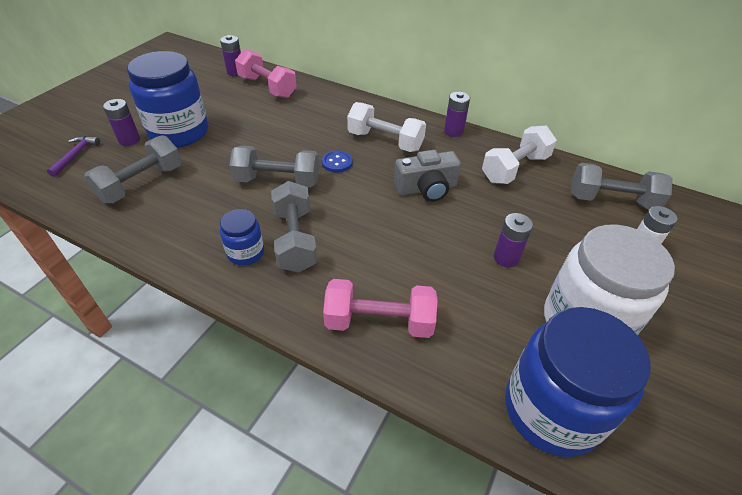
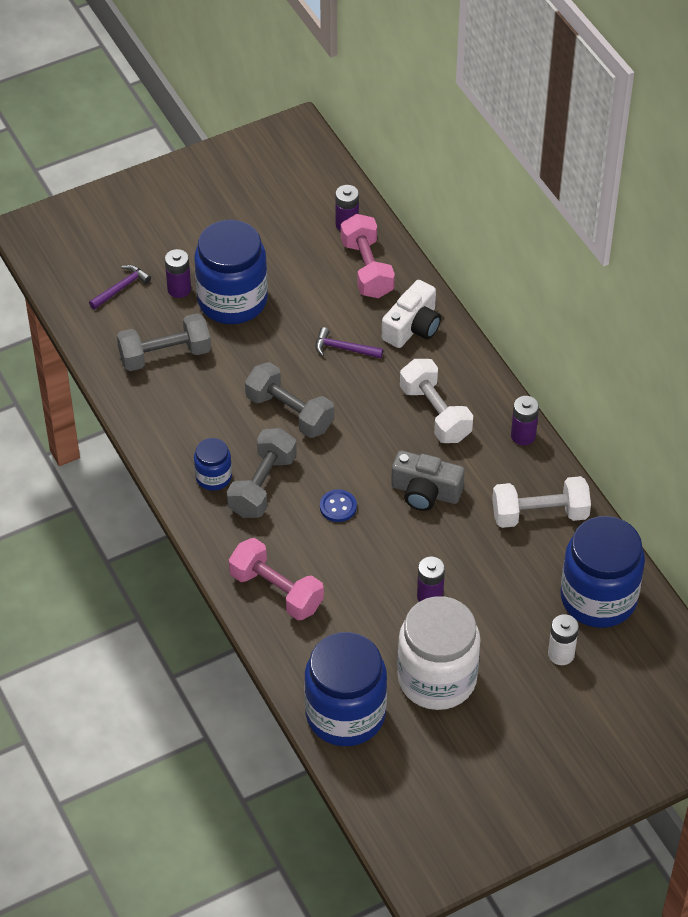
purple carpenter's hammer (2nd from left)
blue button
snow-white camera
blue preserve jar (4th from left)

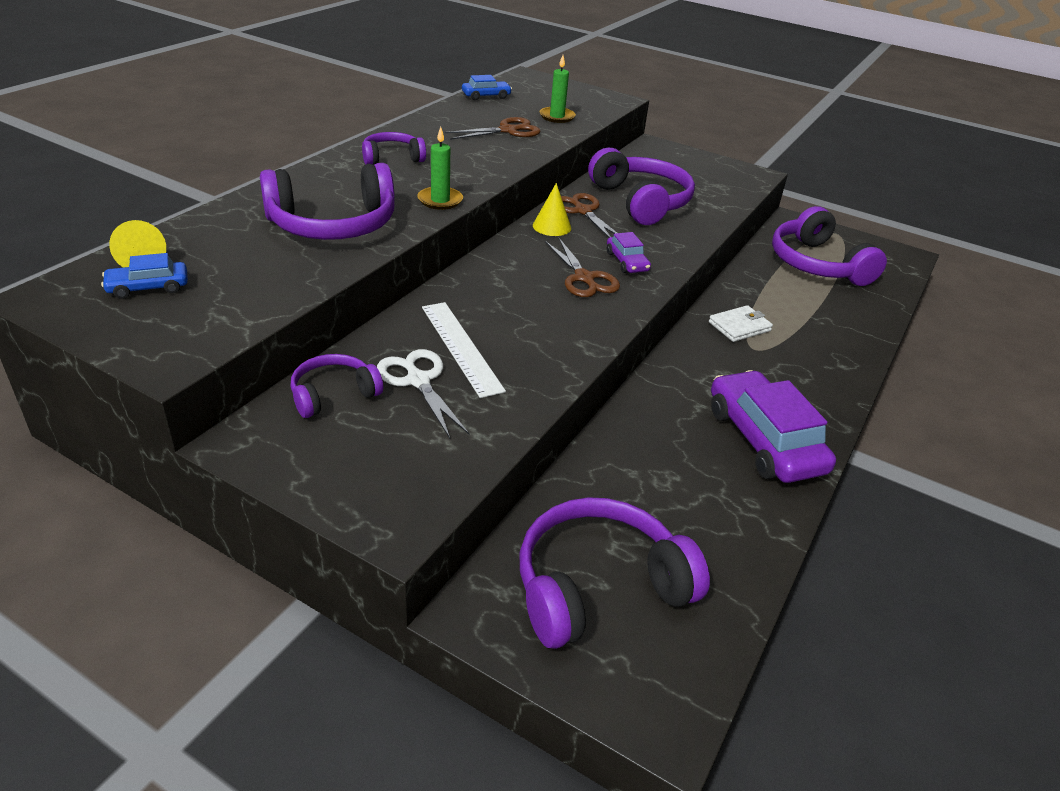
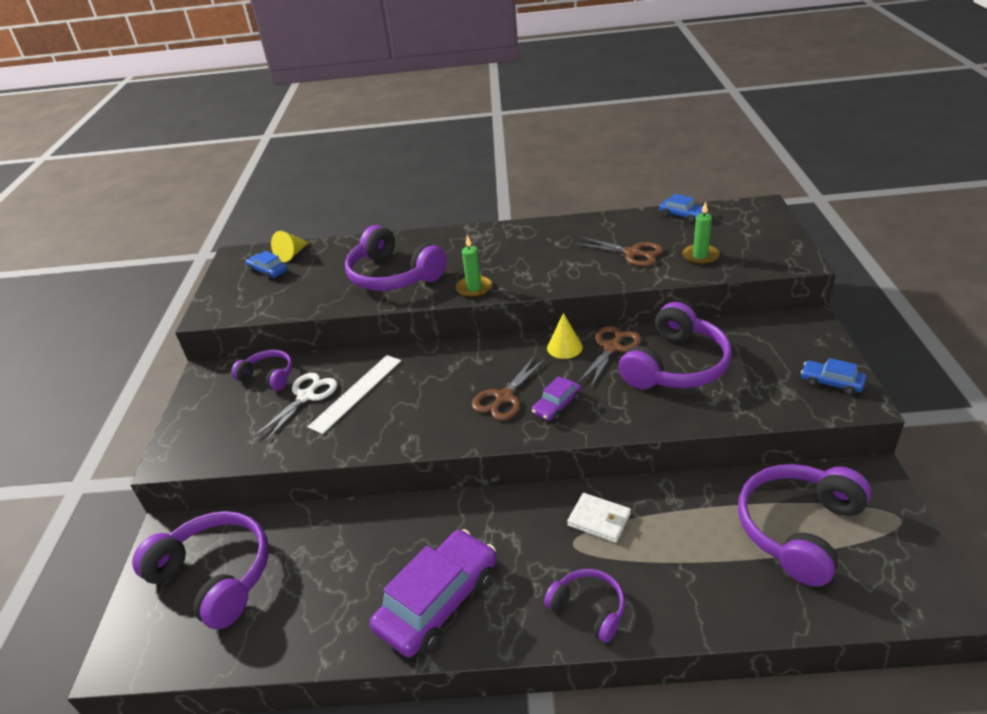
purple over-ear headphones (4th from left)
blue automobile (3rd from left)

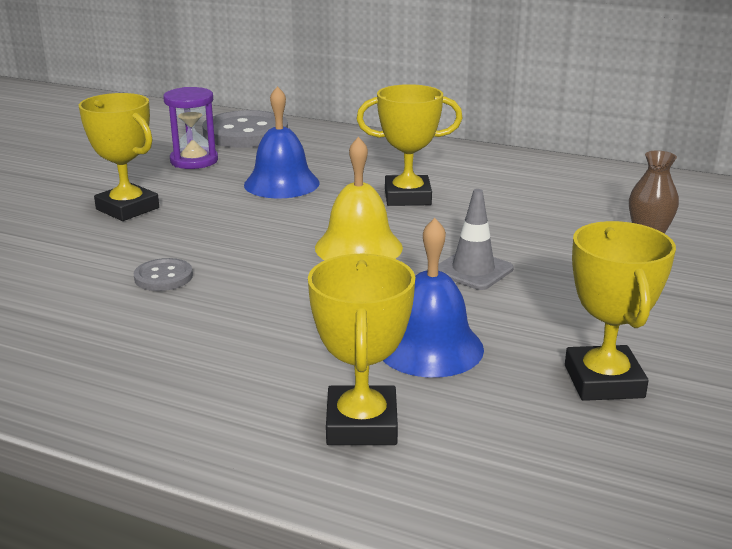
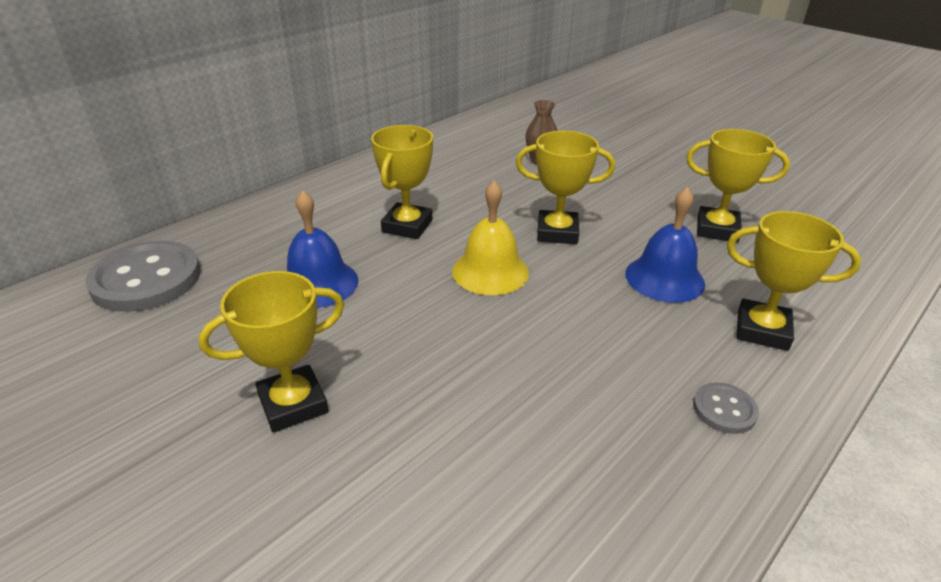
bright yellow award cup (3rd from left)
grey button (2nd from left)
purple hourglass

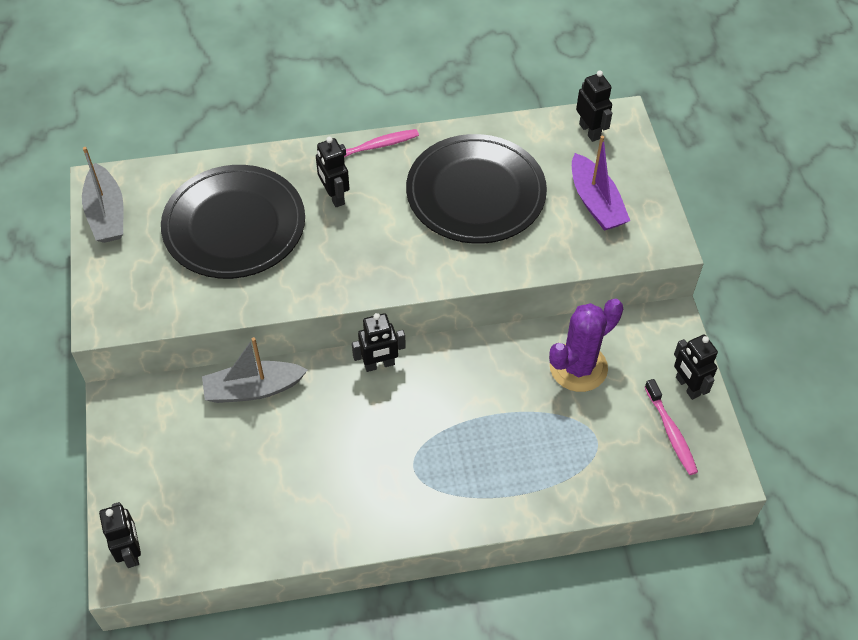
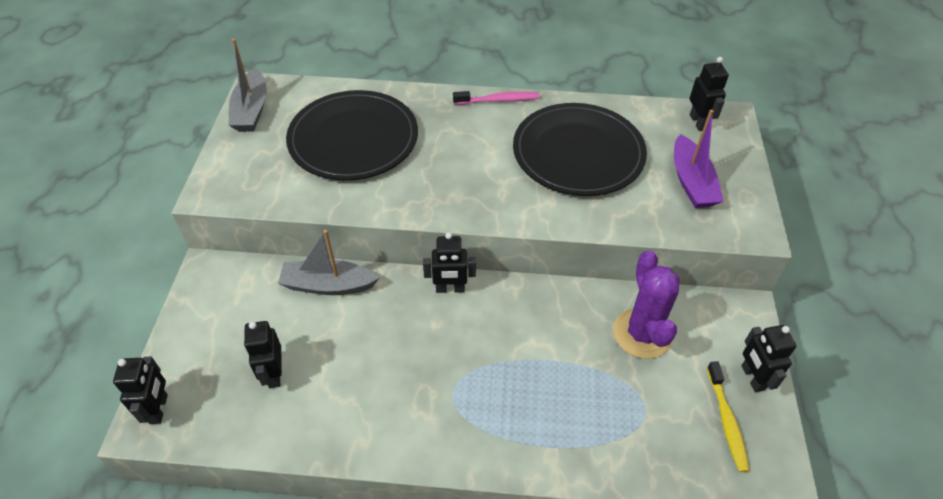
jet-black toy robot (2nd from left)
purple cactus
bright yellow dental brush

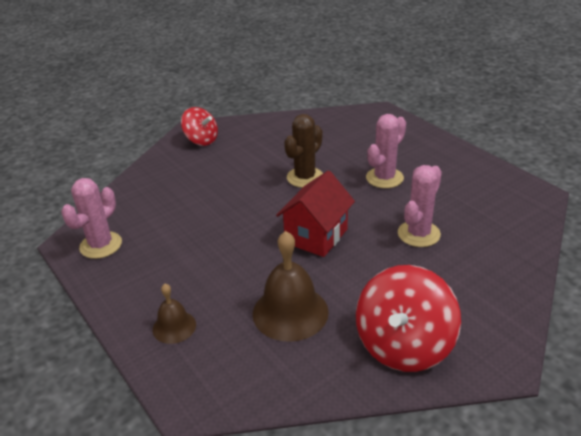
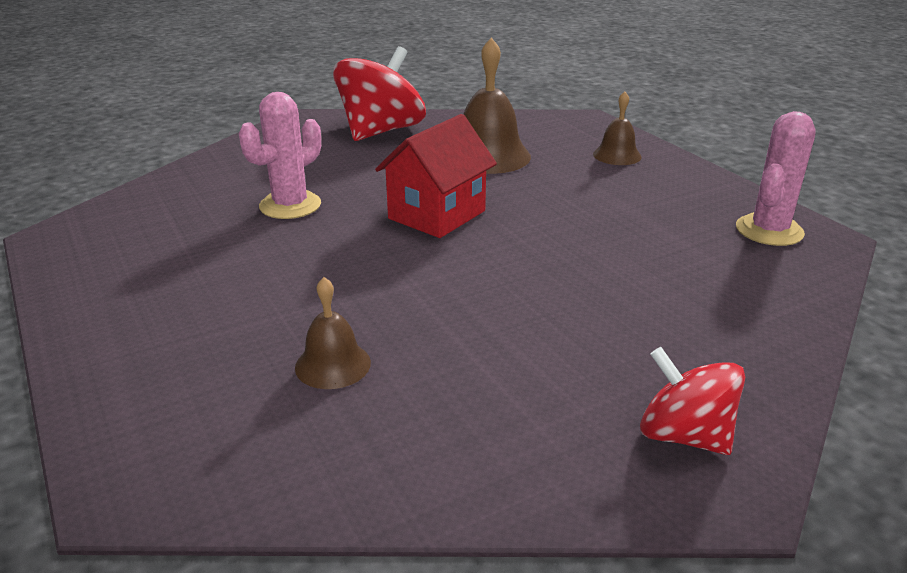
russet school bell (1st from left)
russet cactus
pink cactus (2nd from left in the first image)

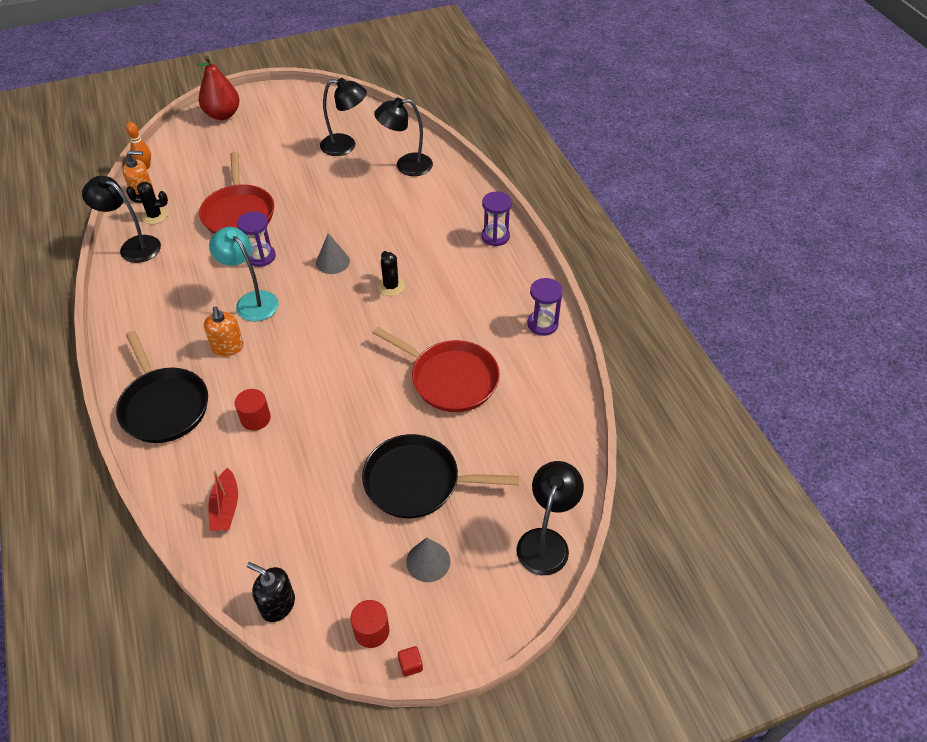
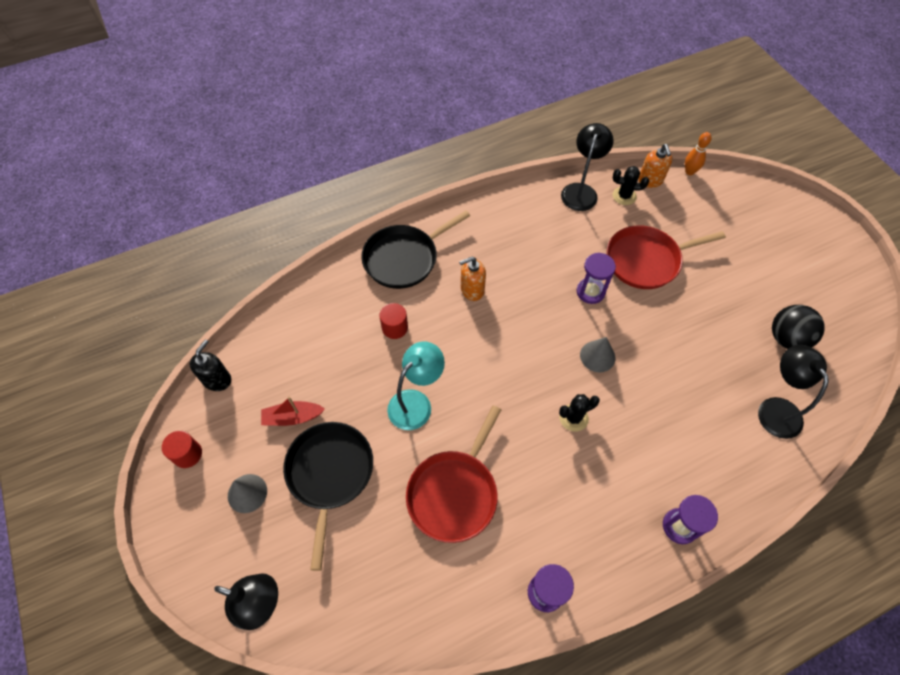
scarlet sailboat
turquoise desk lamp
jet-black cactus (2nd from left)
jet-black sphere
scarlet pear
scarlet block

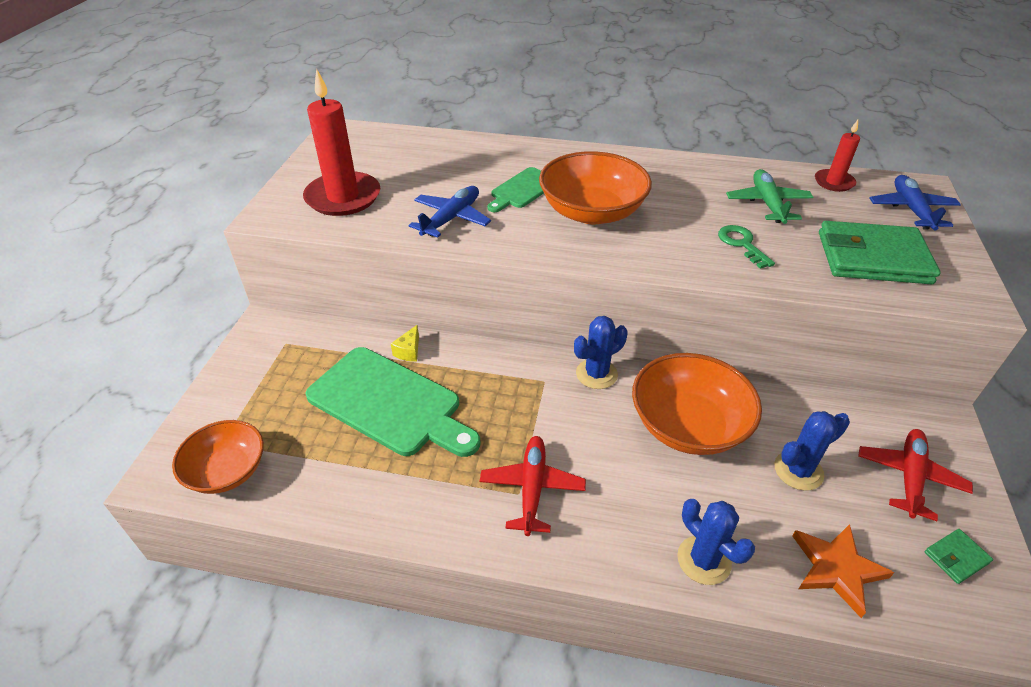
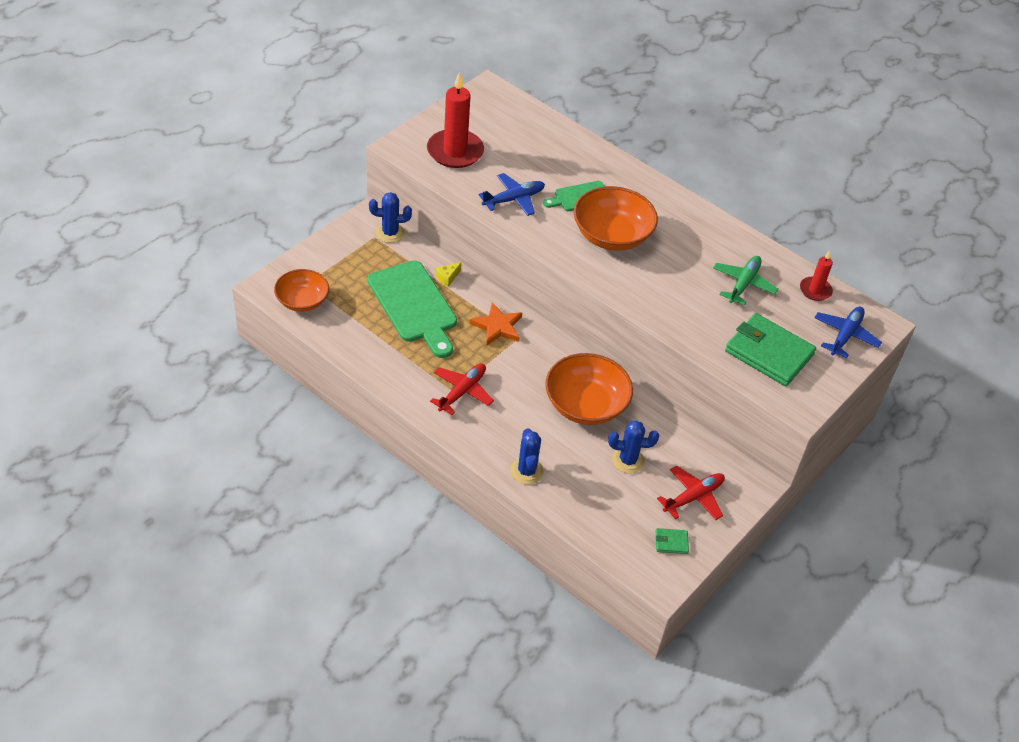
blue cactus (1st from left)
orange-coloured star
leaf-green door key

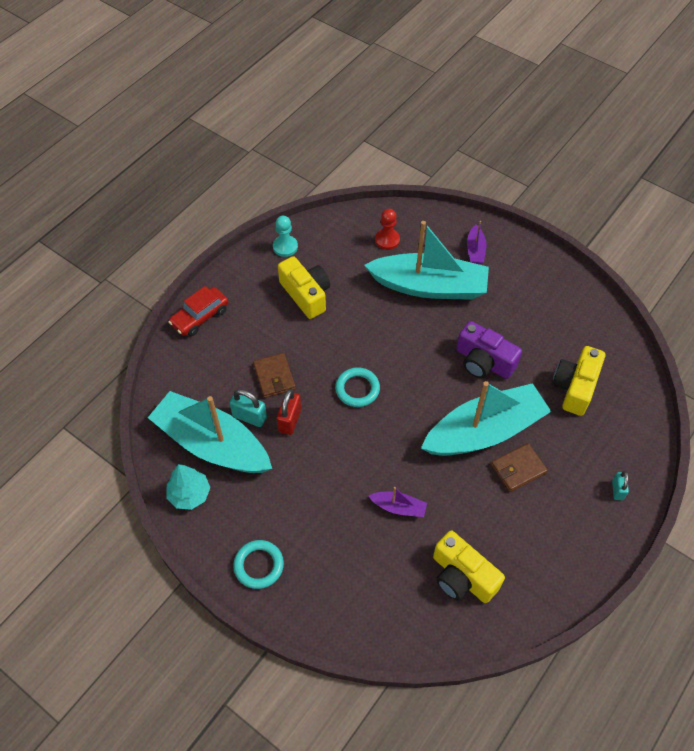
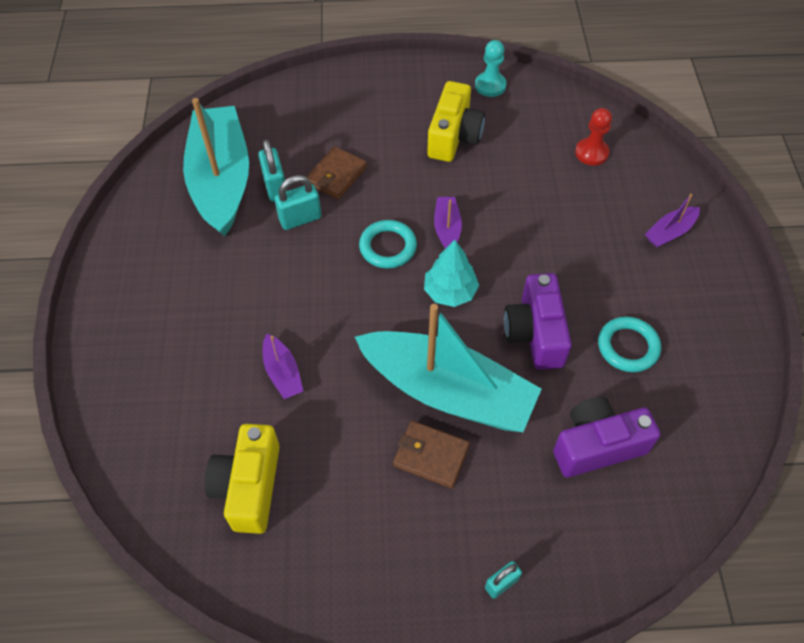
turquoise padlock (2nd from left)
turquoise fir tree
purple sailboat (2nd from left)
purple camera (2nd from left)
turquoise ring (2nd from left)
scarlet automobile
turquoise sailboat (2nd from left in the first image)

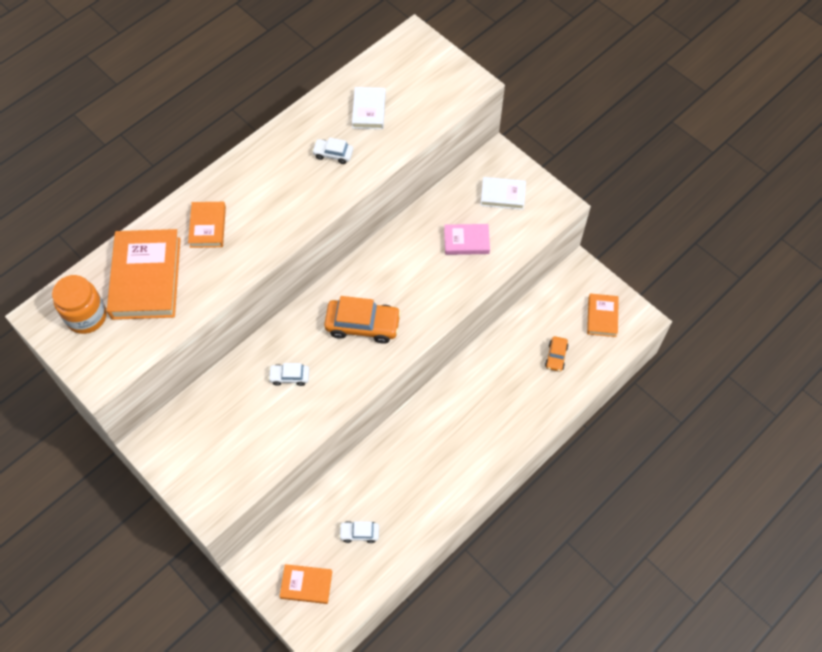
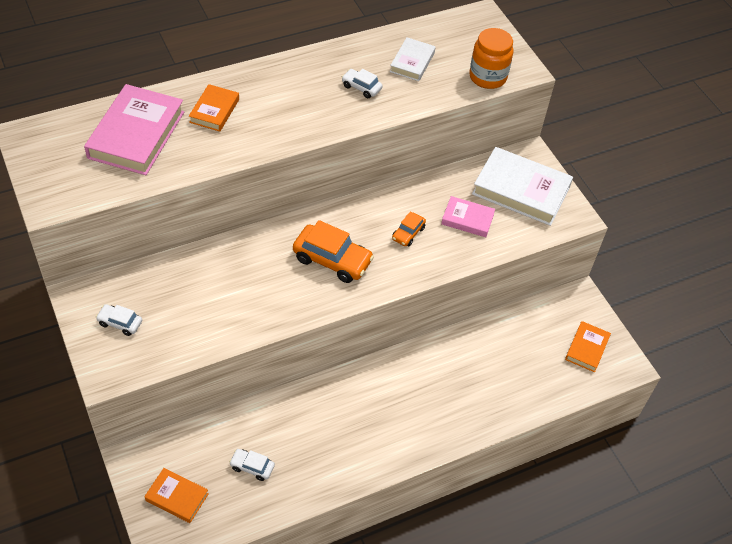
pink hardcover (1st from left)
snow-white automobile (1st from left)
orange-coloured automobile (2nd from left)
orange-coloured preserve jar
snow-white hardcover (2nd from left)

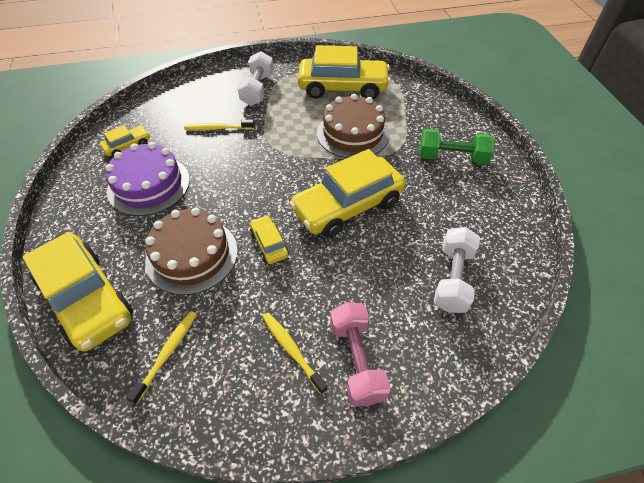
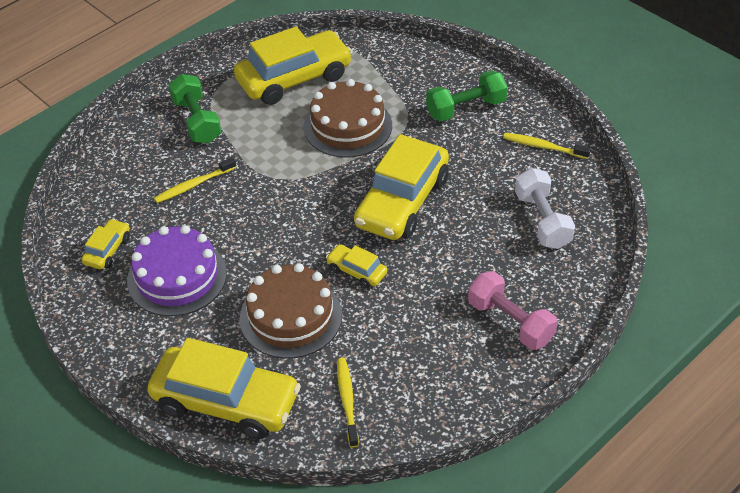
leaf-green free weight (1st from left)
bright yellow dental brush (3rd from left)

